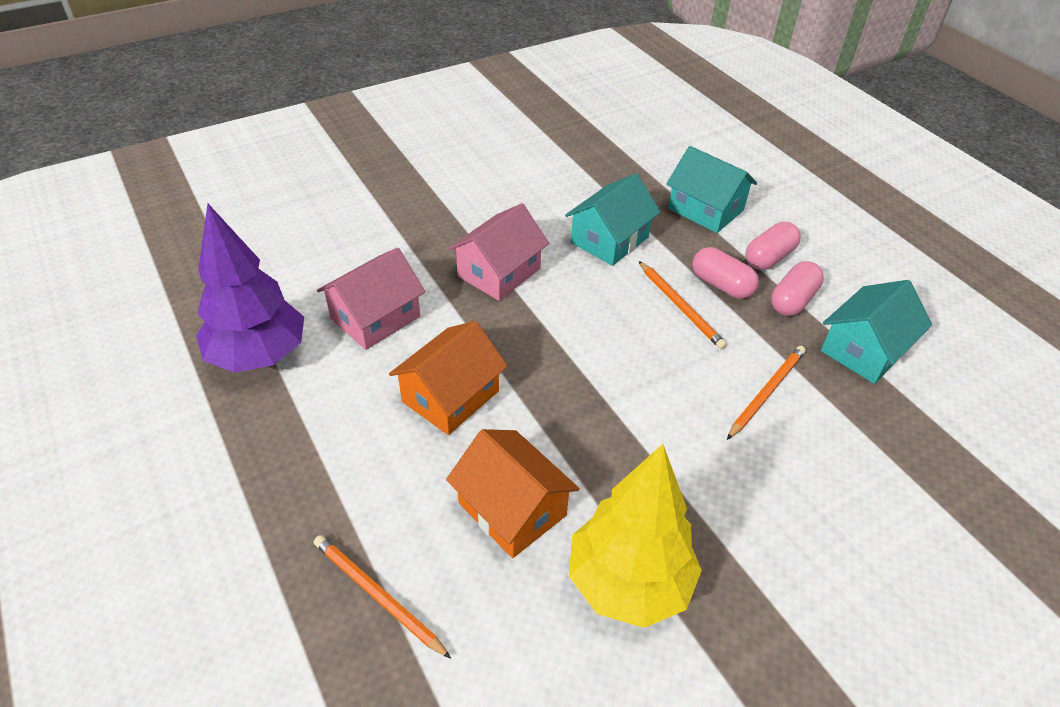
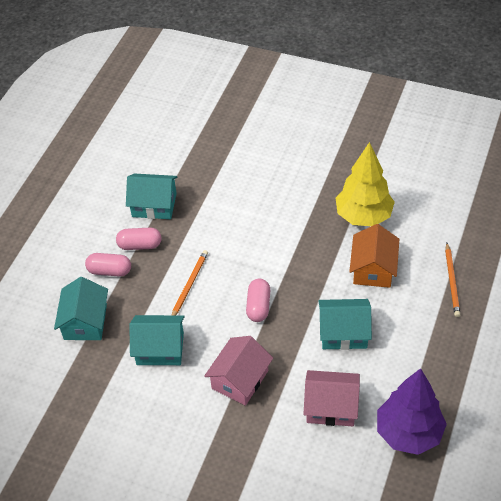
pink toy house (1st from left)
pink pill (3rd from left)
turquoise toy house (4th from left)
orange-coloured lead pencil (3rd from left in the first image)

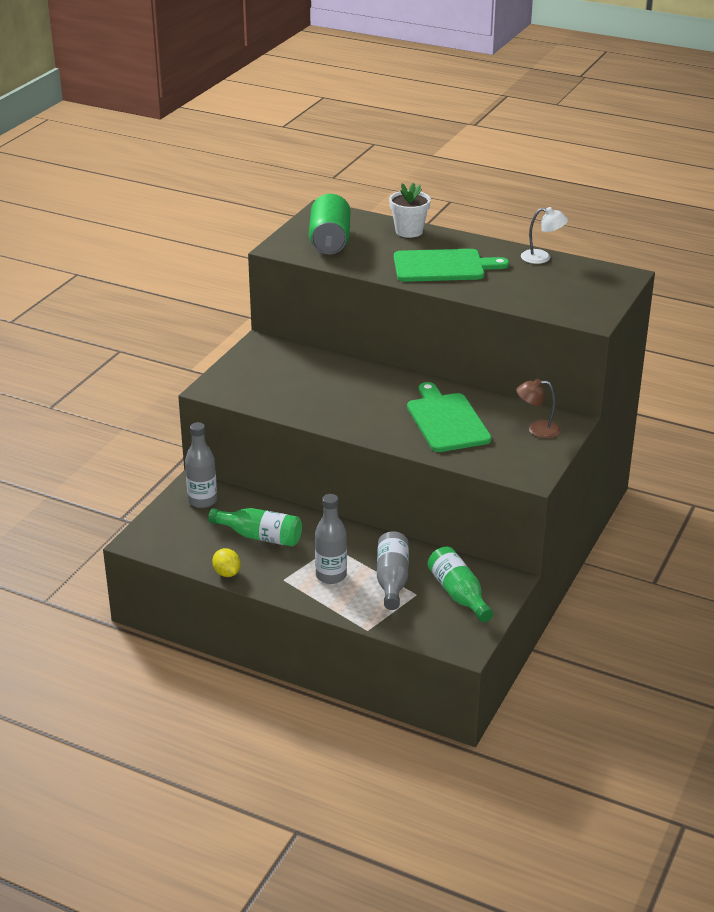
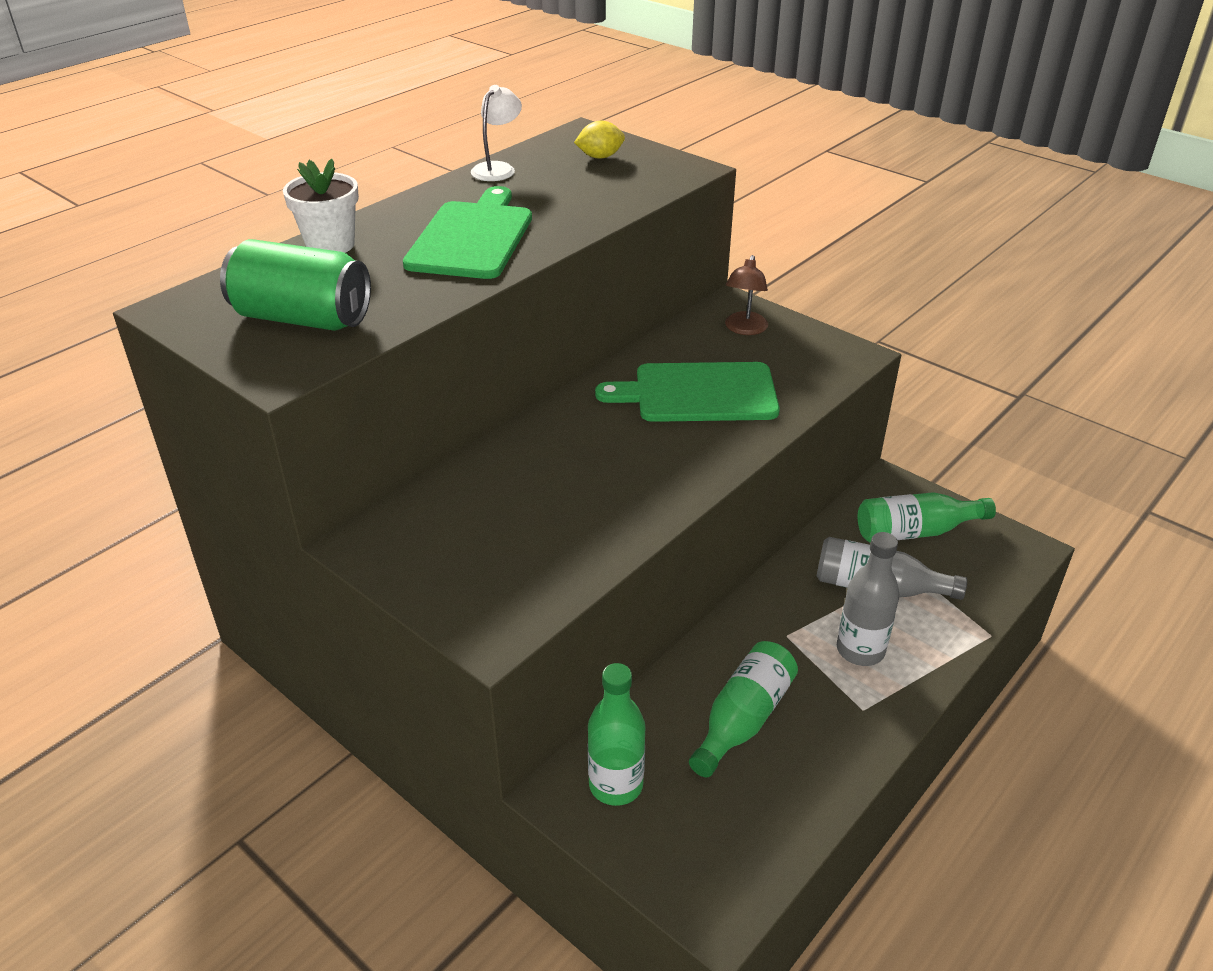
bright yellow lemon
leaf-green flask (1st from left)

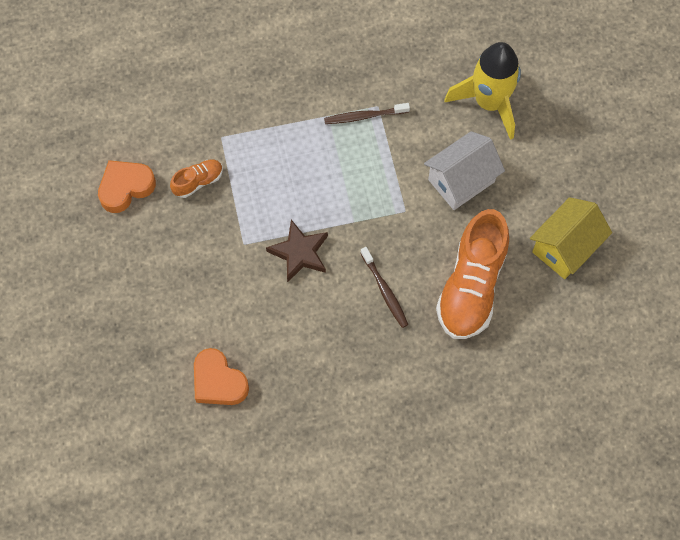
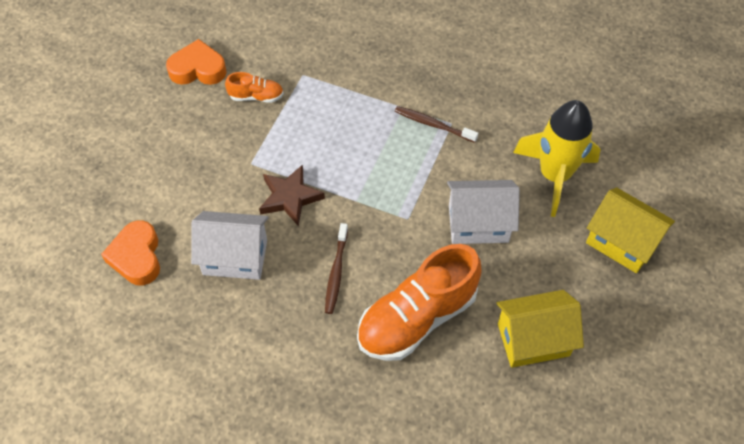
snow-white toy house (1st from left)
bright yellow toy house (2nd from left)

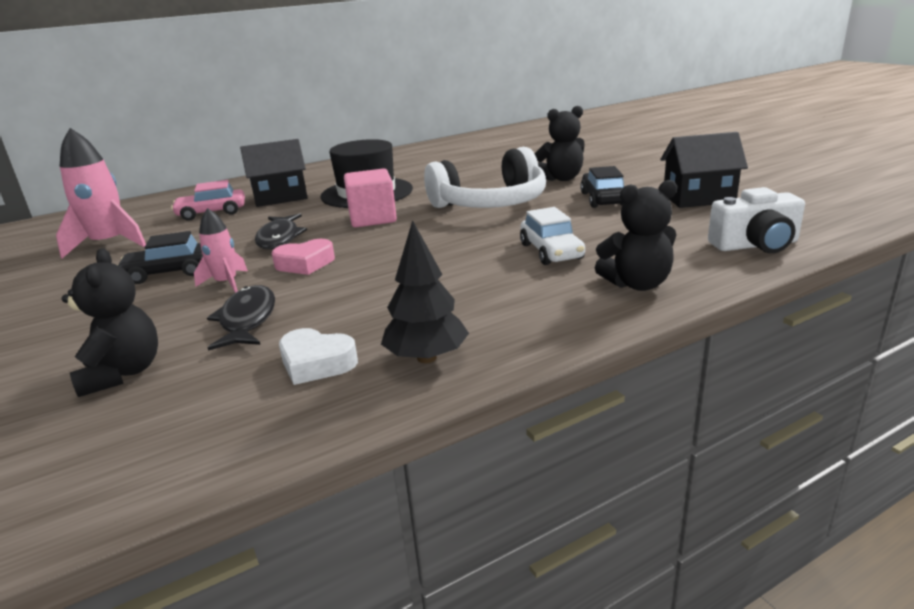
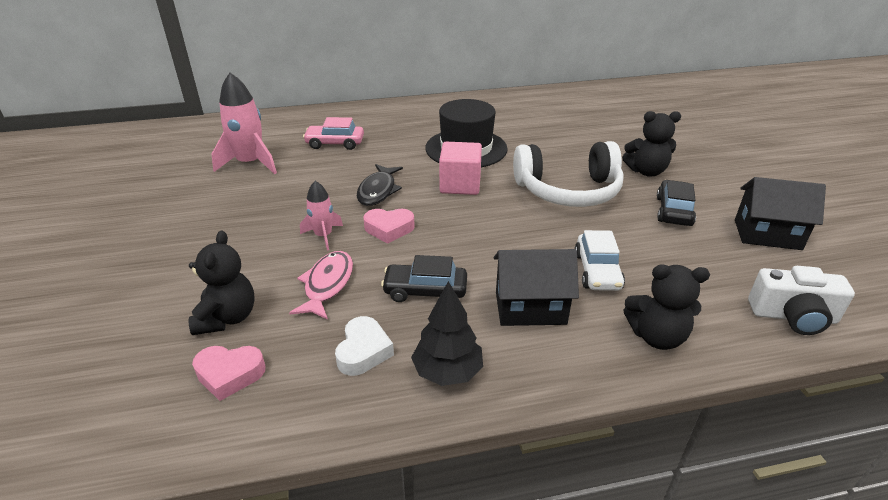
pink heart shape (1st from left)
pink fish figure
snow-white heart shape
jet-black automobile (1st from left)
jet-black toy house (1st from left)

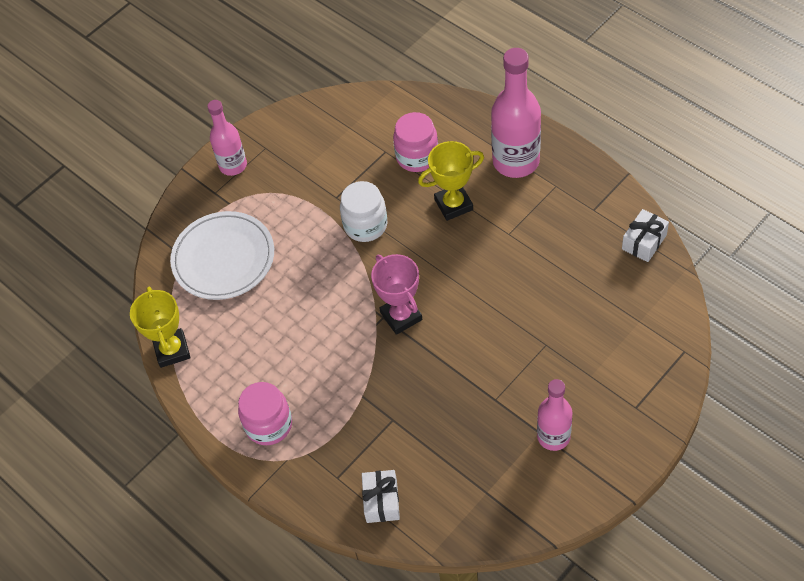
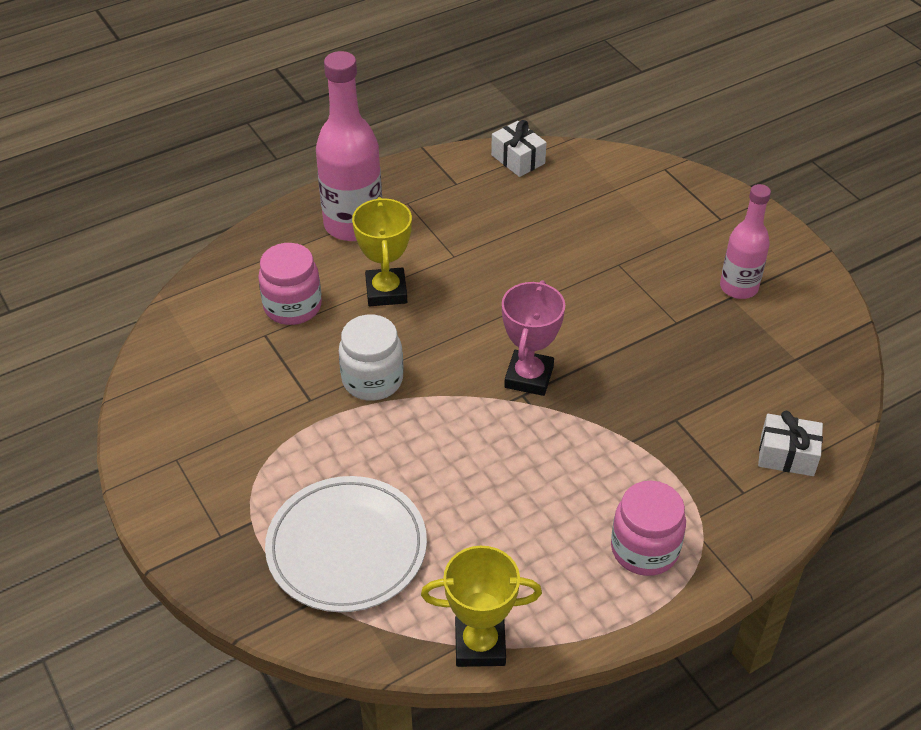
pink award cup
pink flask (1st from left in the first image)

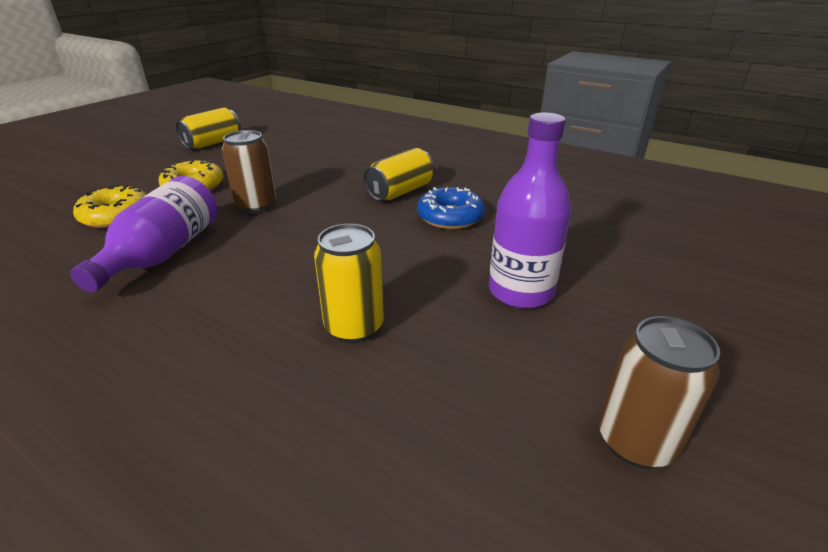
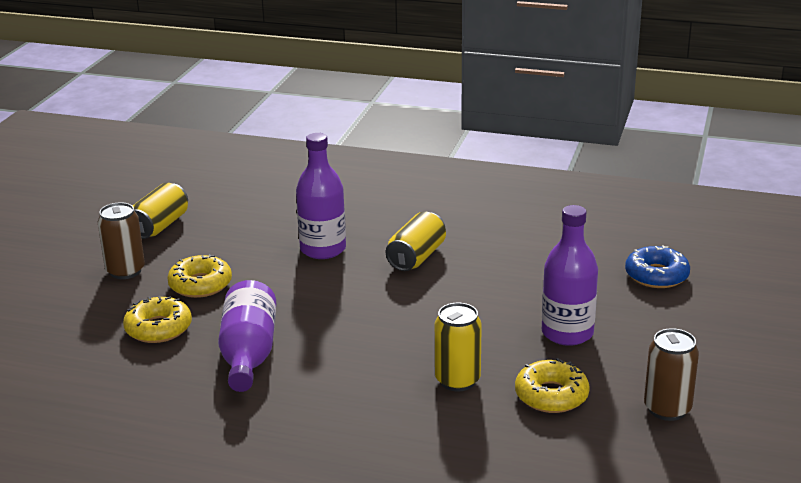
russet soda can (1st from left)
purple flask (2nd from left)
bright yellow glazed donut (3rd from left)
blue glazed donut

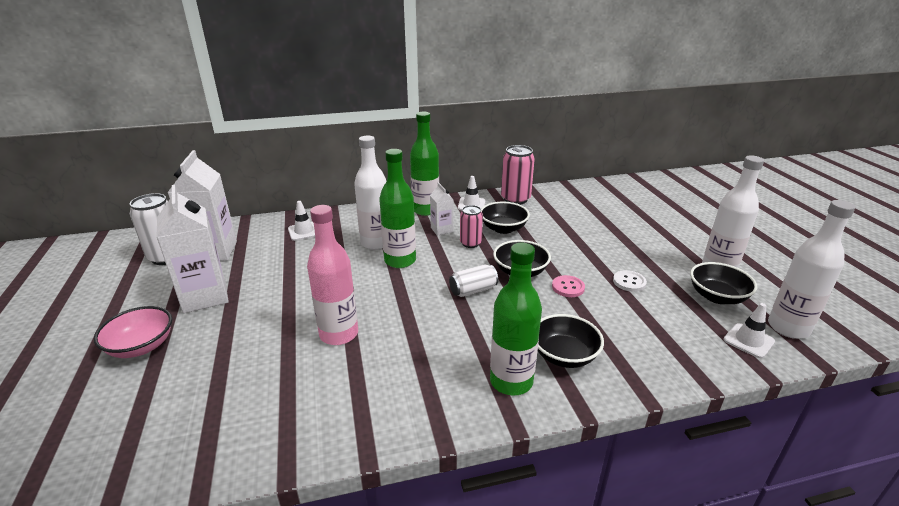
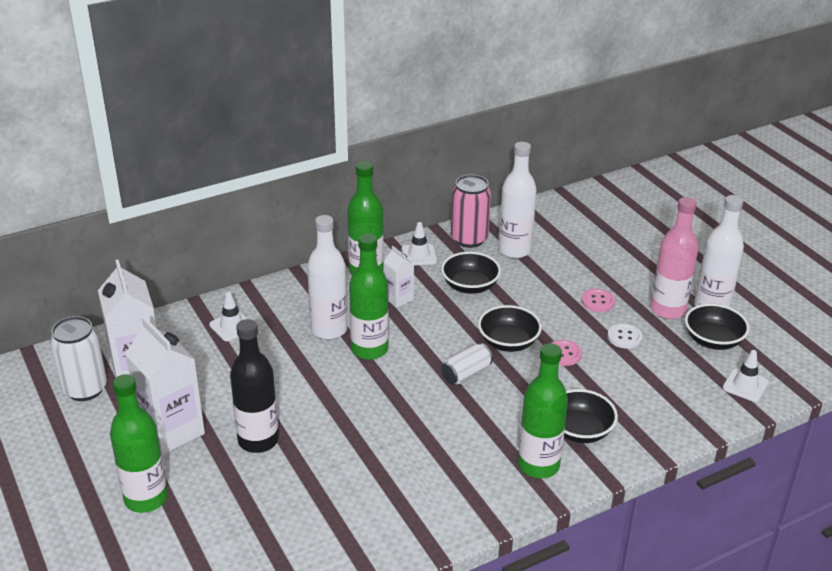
leaf-green flask (1st from left)
jet-black flask
snow-white flask (2nd from left)
pink button (2nd from left)
pink flask
pink soda can (1st from left in the first image)

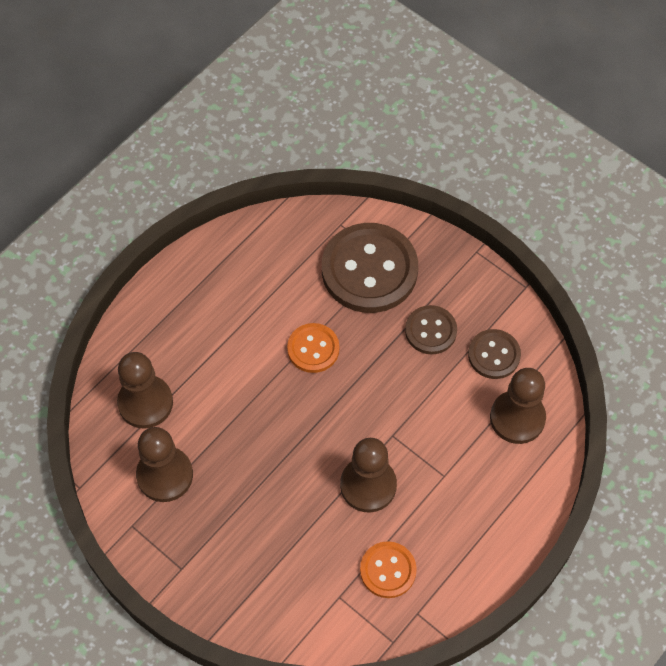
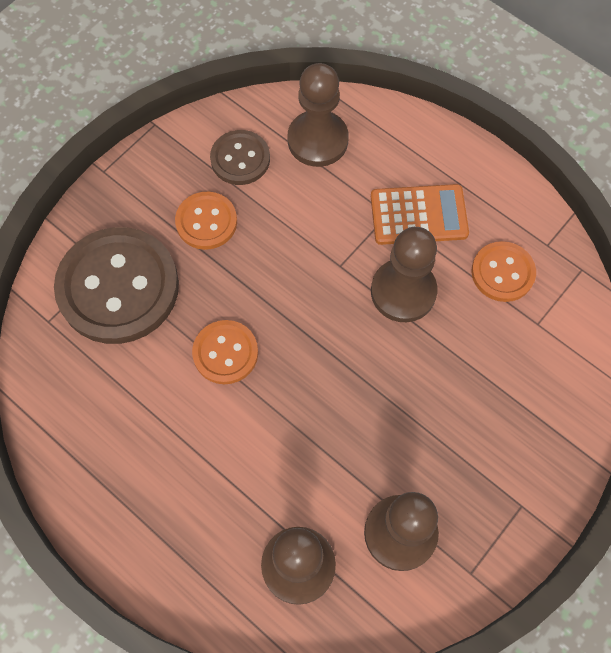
orange-coloured button (1st from left)
orange-coloured adding machine

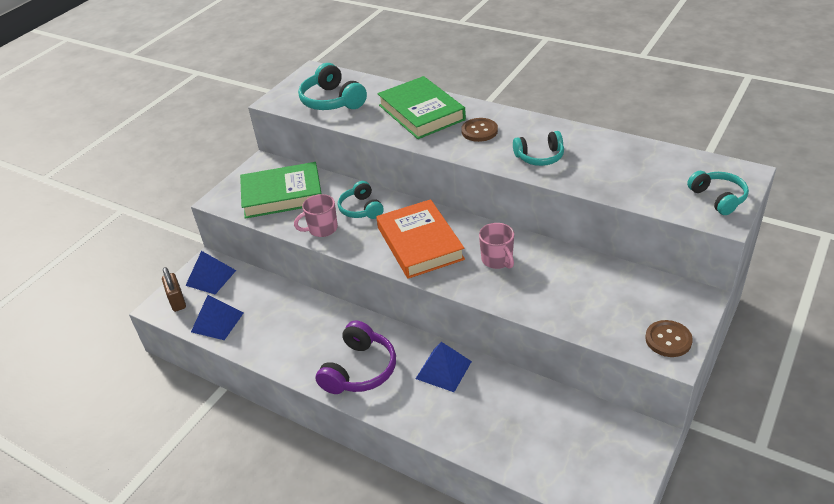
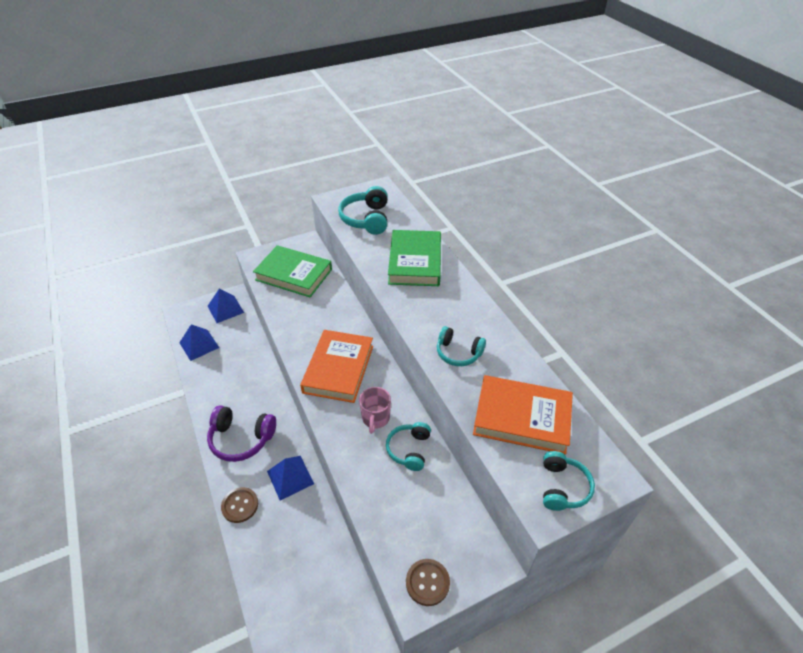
purple over-ear headphones
russet button (1st from left)
turquoise over-ear headphones (2nd from left)
orange-coloured hardcover (2nd from left)
russet padlock
pink mug (1st from left in the first image)

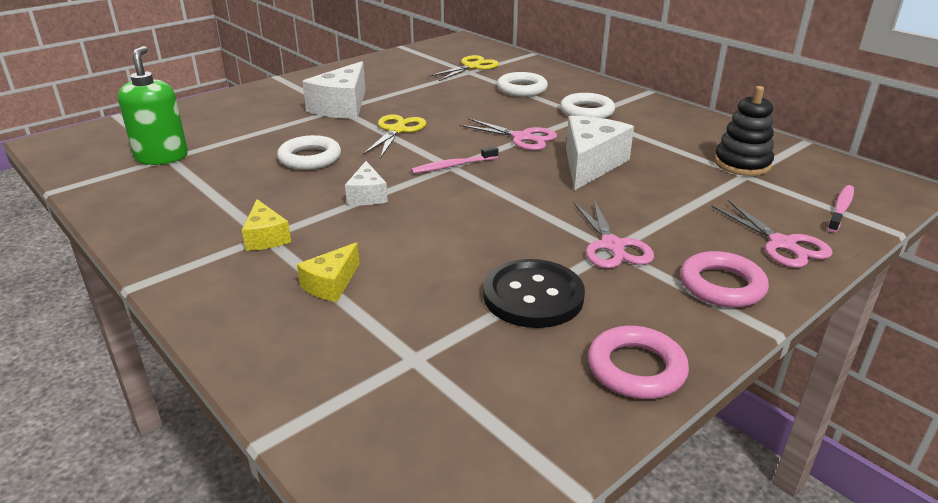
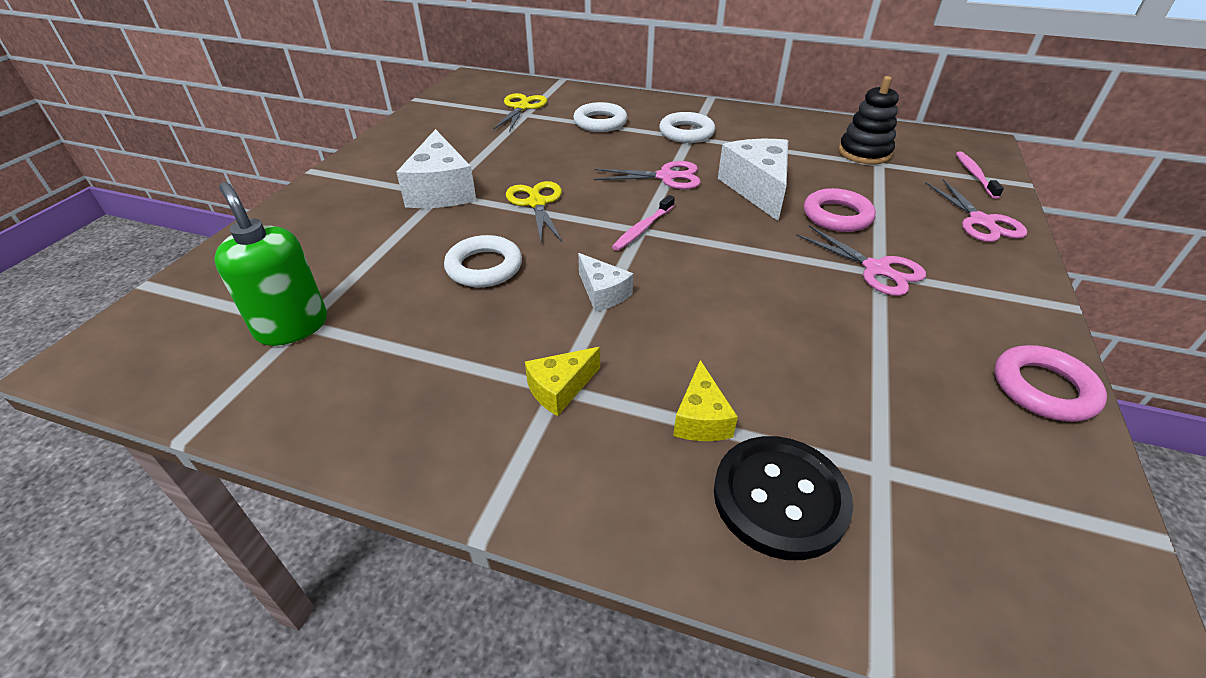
bright yellow cheese wedge (1st from left)
jet-black button
pink ring (1st from left)
pink shears (3rd from left)

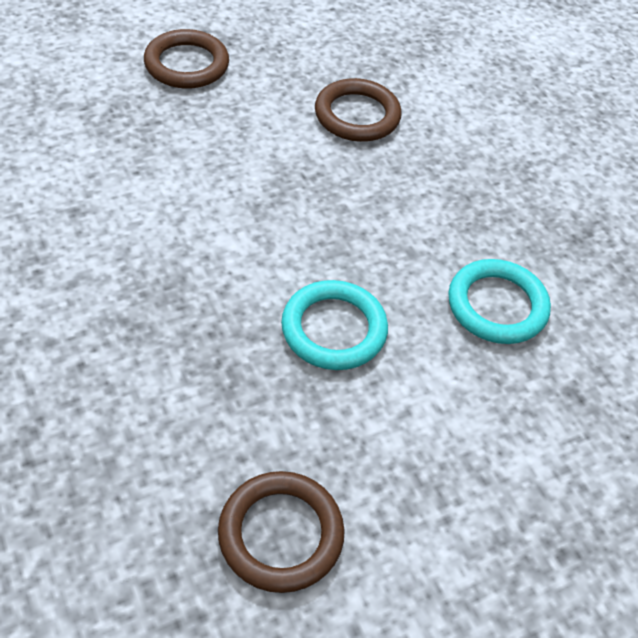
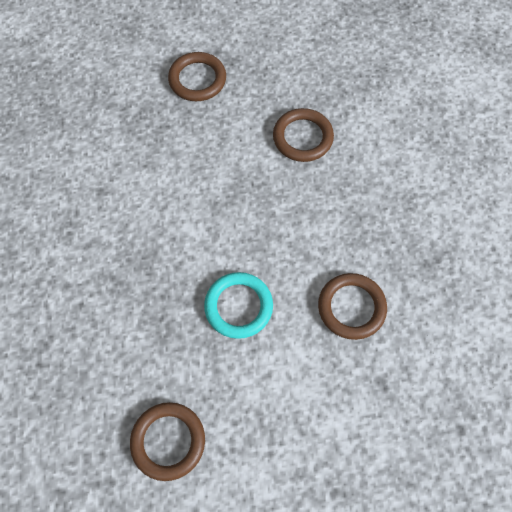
russet ring (4th from left)

